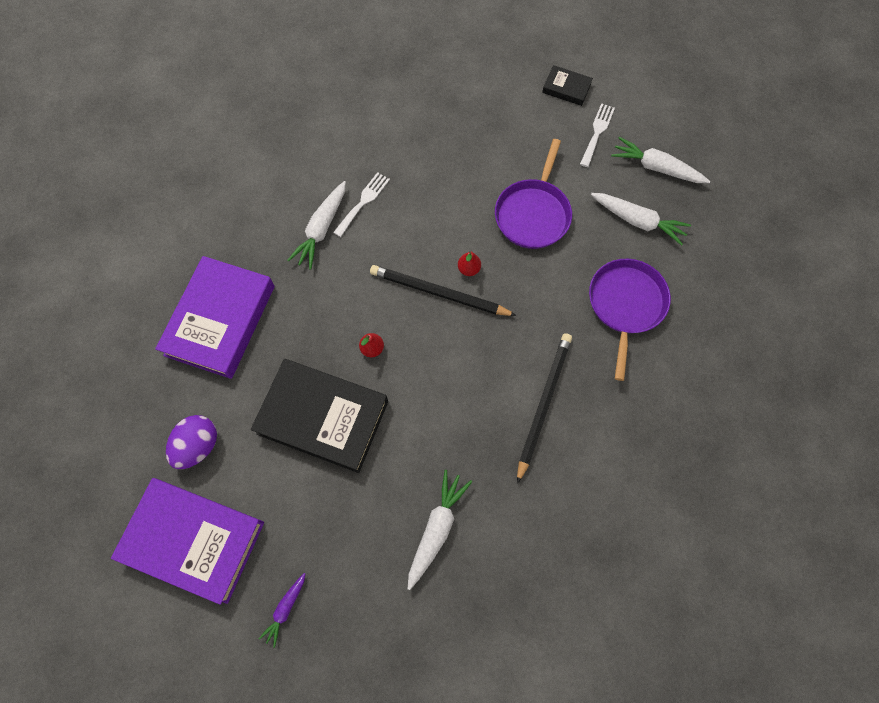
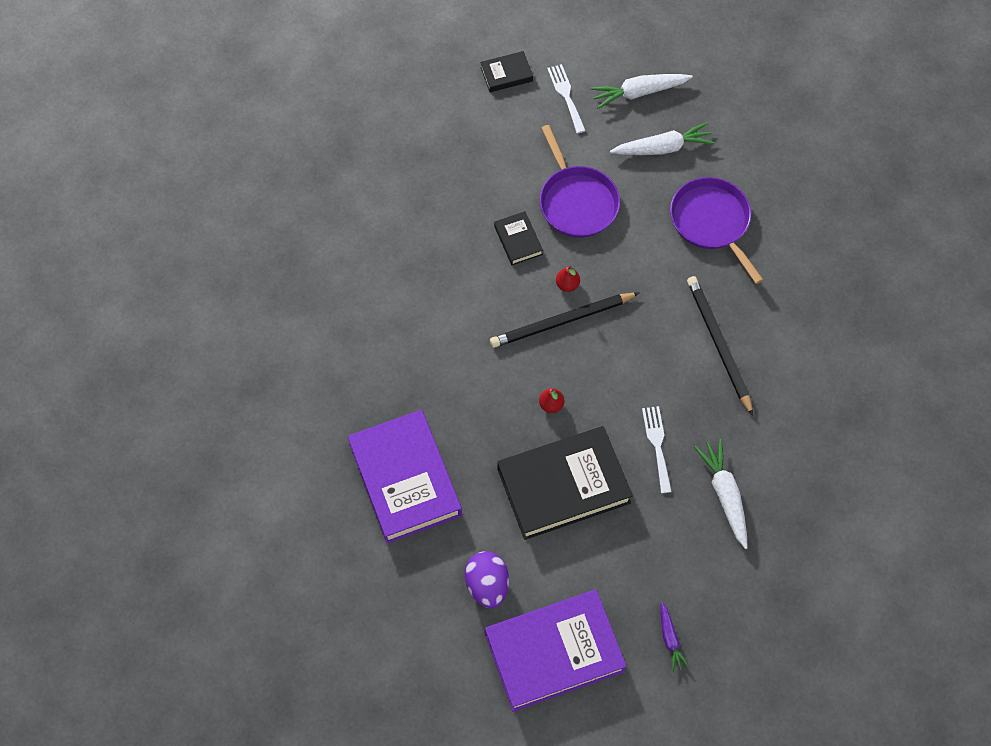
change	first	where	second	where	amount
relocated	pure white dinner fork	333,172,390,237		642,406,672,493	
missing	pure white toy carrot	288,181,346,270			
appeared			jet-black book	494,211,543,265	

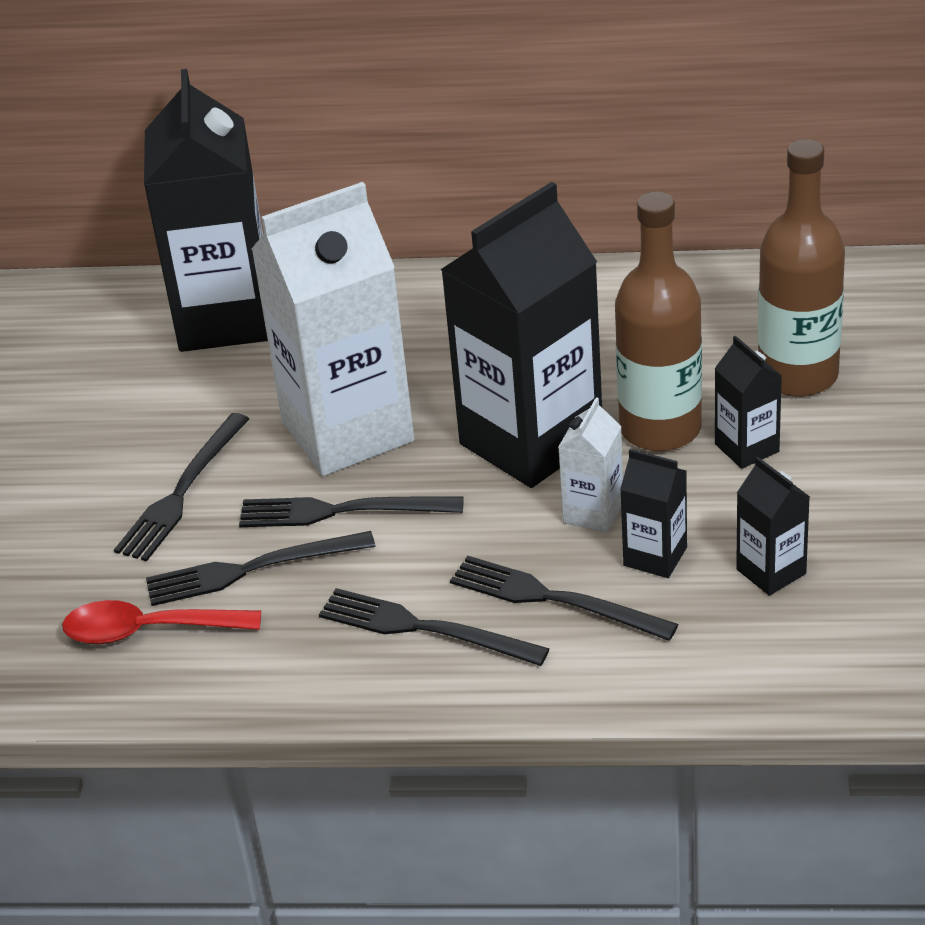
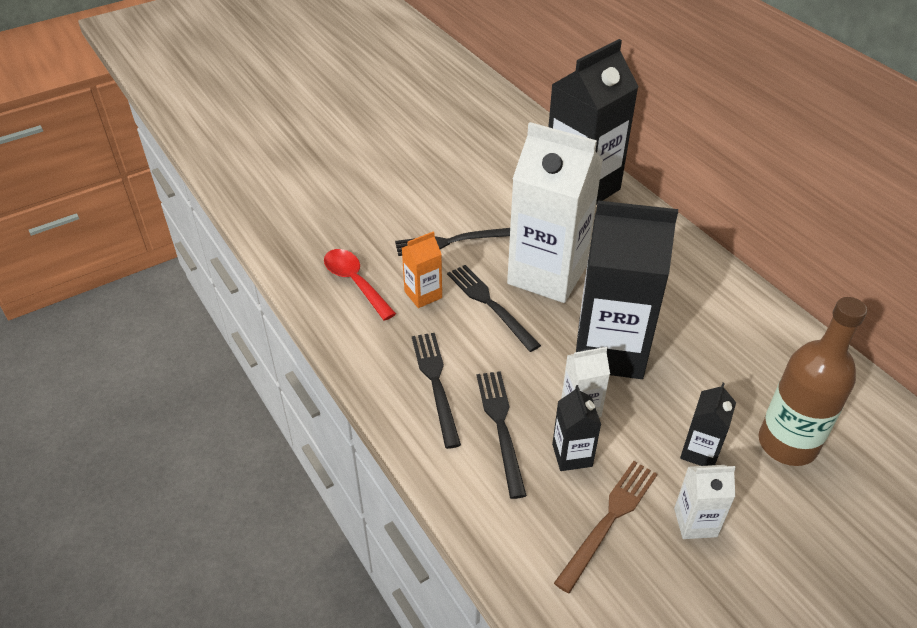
change	first	where	second	where	amount
missing	russet flask	615,192,702,451			
exchanged	jet-black milk carton	736,457,810,596	russet dinner fork	554,461,658,593	
exchanged	jet-black dinner fork	146,531,375,606	bright orange milk carton	402,231,442,308	
appeared			pure white milk carton	674,465,736,539	

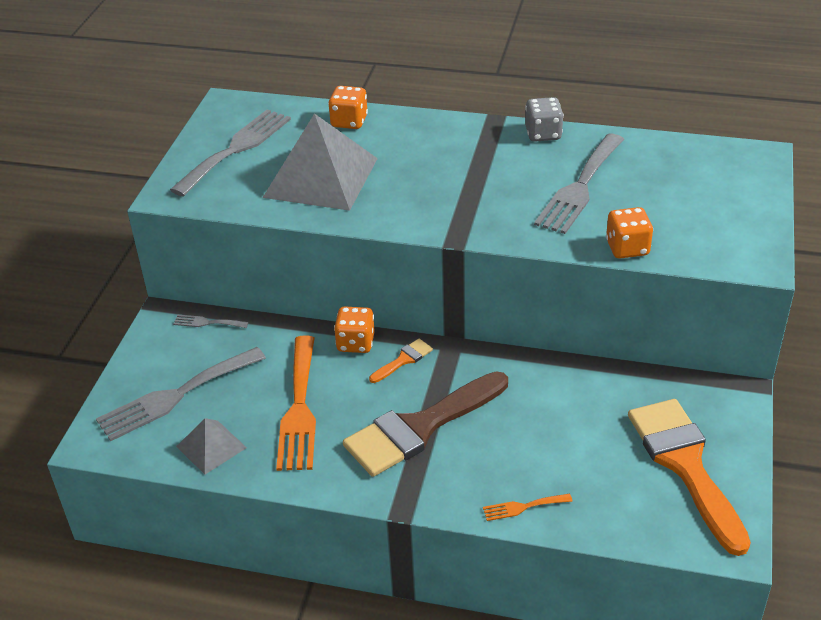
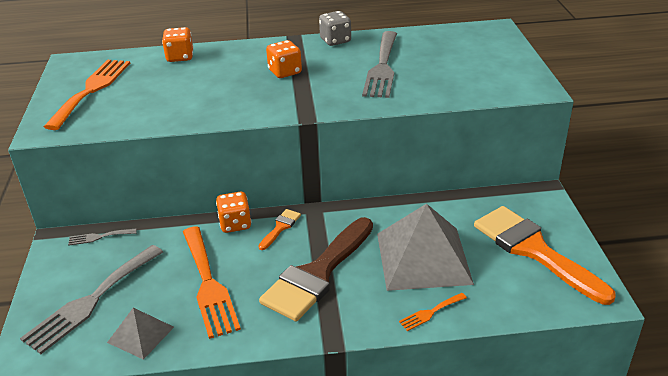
change	first	where	second	where	amount
colour	ash-grey dinner fork	170,109,291,197	bright orange dinner fork	44,60,130,130	
relocated	ash-grey pyramid	263,113,378,211		377,203,474,291	
relocated	bright orange dice	606,207,653,258		266,40,302,78	

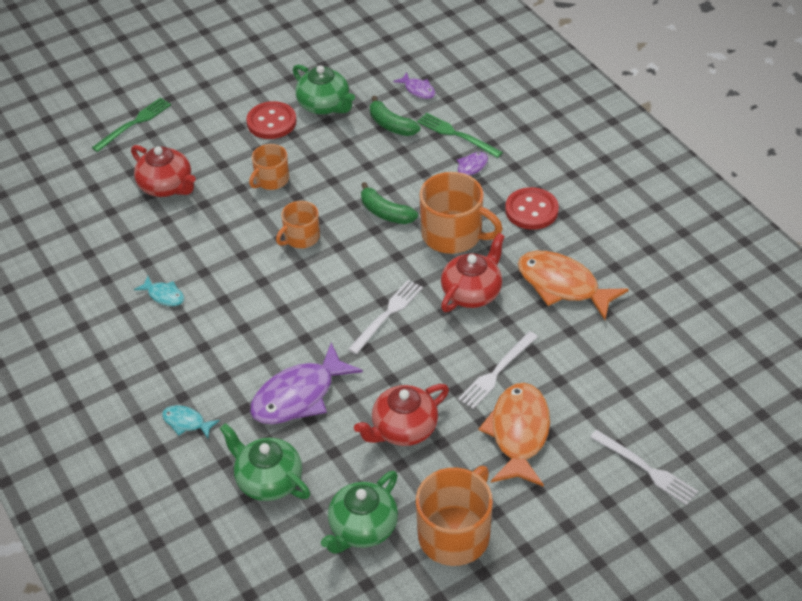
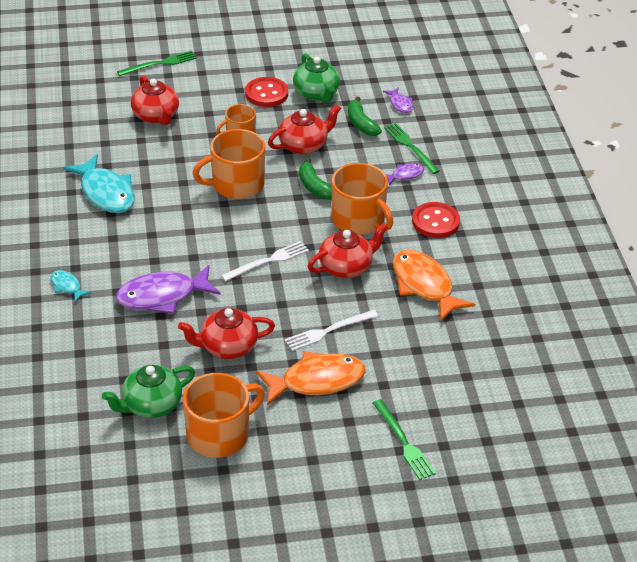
change	first	where	second	where	amount
size	bright orange tea mug	276,201,320,248		192,129,265,199	x1.70
size	teal fish	134,276,184,306		63,154,135,213	x2.08
spun	bright orange fish	479,383,550,487		256,351,366,405	45 degrees clockwise
missing	leaf-green tea pot	220,423,310,501			
colour	pure white dinner fork	590,430,698,505	leaf-green dinner fork	373,399,436,480	
appeared			red tea pot	268,105,341,154	

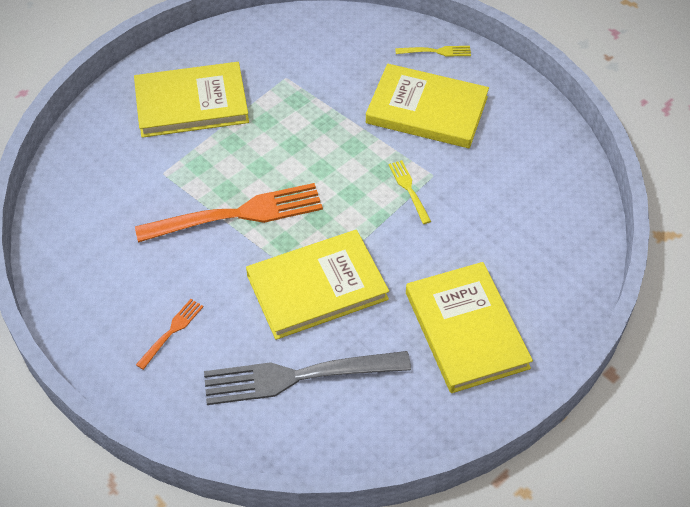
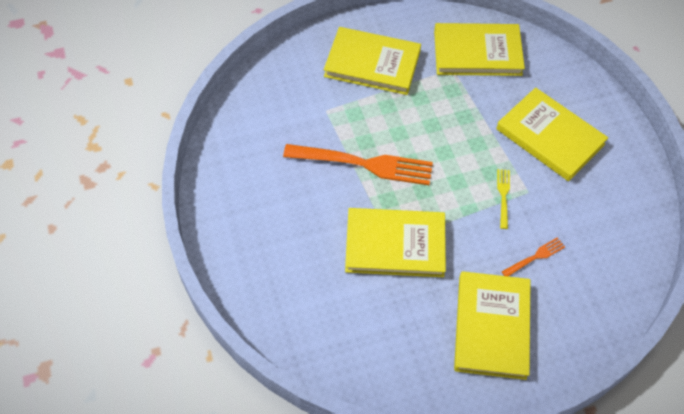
change	first	where	second	where	amount
missing	bright yellow dinner fork	395,46,471,57			
relocated	bright orange dinner fork	136,299,203,370		502,237,565,276	
missing	ash-grey dinner fork	204,351,411,405			
appeared			bright yellow book	434,23,525,76	

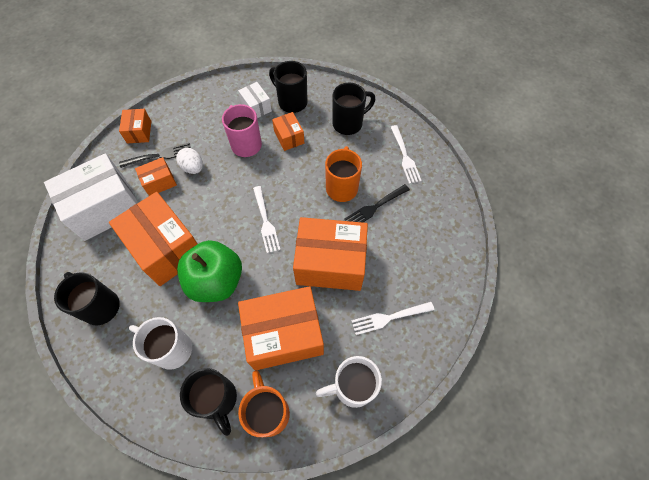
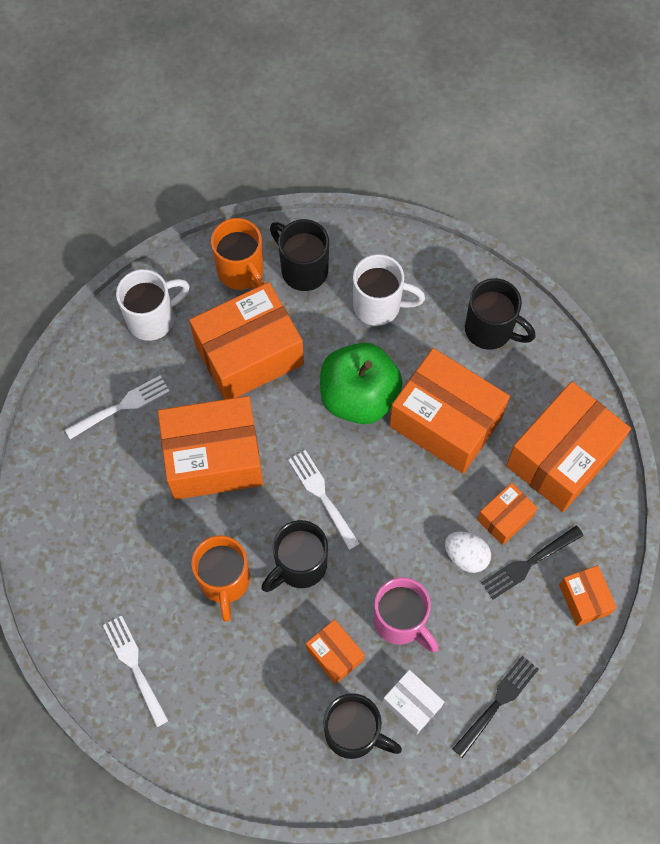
change	first	where	second	where	amount
relocated	jet-black tea mug	332,83,375,135		261,520,328,592	
colour	pure white package	44,153,138,241	bright orange package	506,381,631,512	
relocated	jet-black dinner fork	344,184,410,222		452,656,539,758	

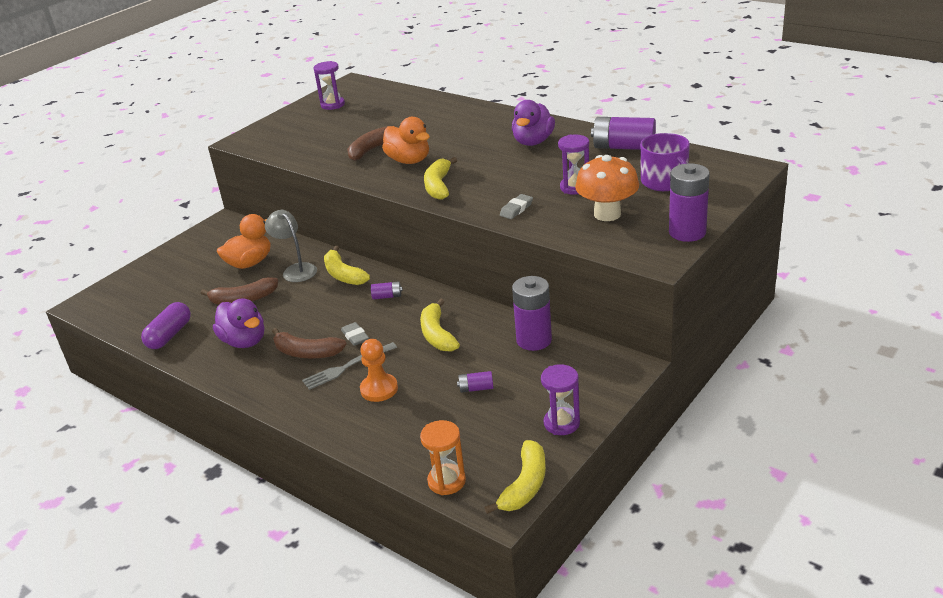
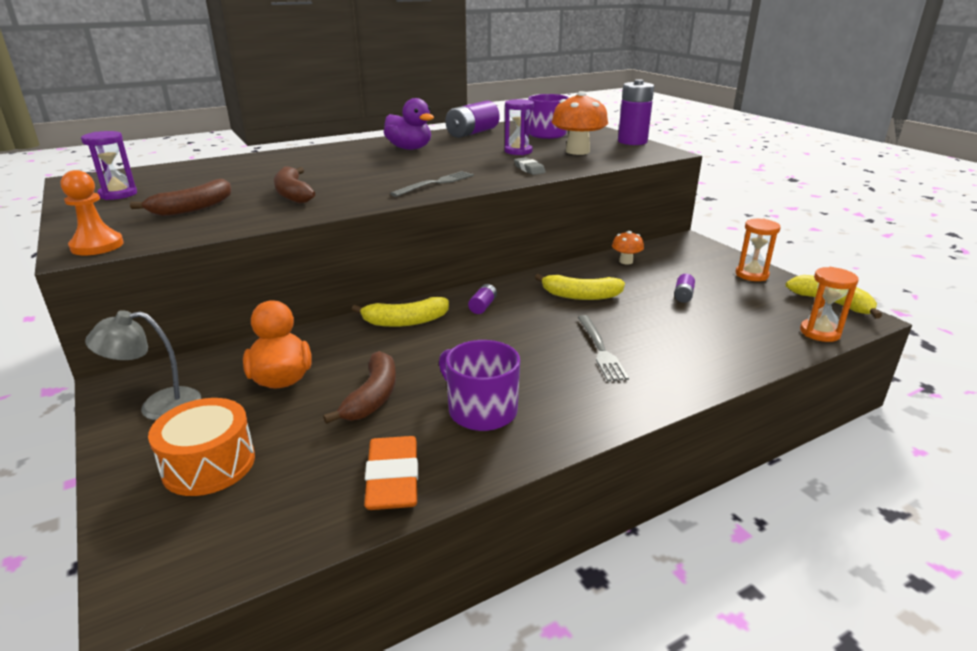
change	first	where	second	where	amount
missing	bright orange rubber duck	382,117,430,164			
exchanged	bright yellow toy banana	424,157,457,200	ash-grey dinner fork	390,171,474,197	
relocated	ash-grey reading lamp	265,209,317,282		85,310,201,420	
exchanged	royal purple AA battery	512,276,552,351	bright orange mushroom	612,231,644,264	
exchanged	royal purple rubber duck	213,298,264,348	royal purple tea mug	439,340,520,431	
exchanged	royal purple capsule	141,302,191,349	bright orange gum eraser	364,436,418,510	
missing	ash-grey gum eraser	341,322,369,346			
relocated	russet toy banana	272,328,346,358		130,179,232,216	
relocated	bright orange chess pawn	360,339,398,402		61,170,124,255	
colour	royal purple sandglass	541,364,580,435	bright orange sandglass	736,219,781,281	
appeared			bright orange drum	148,398,255,496	

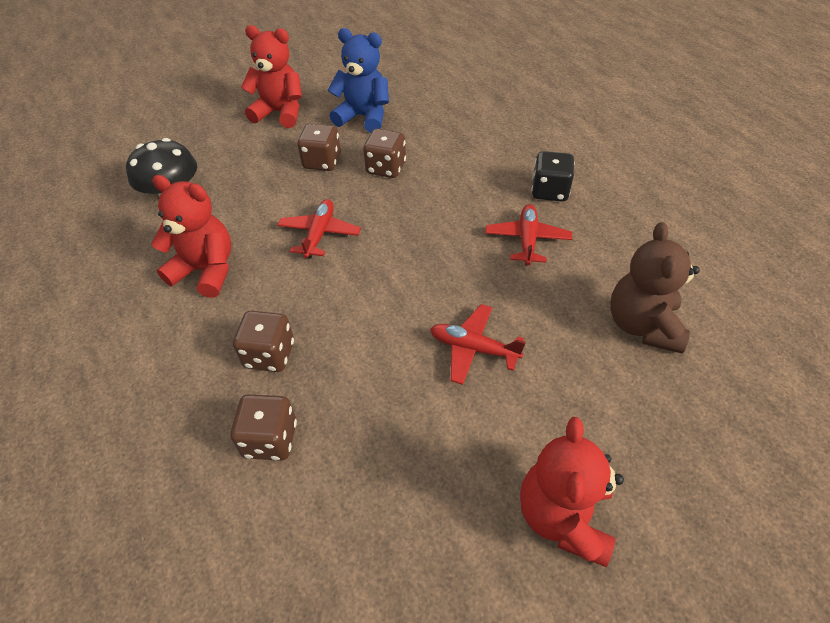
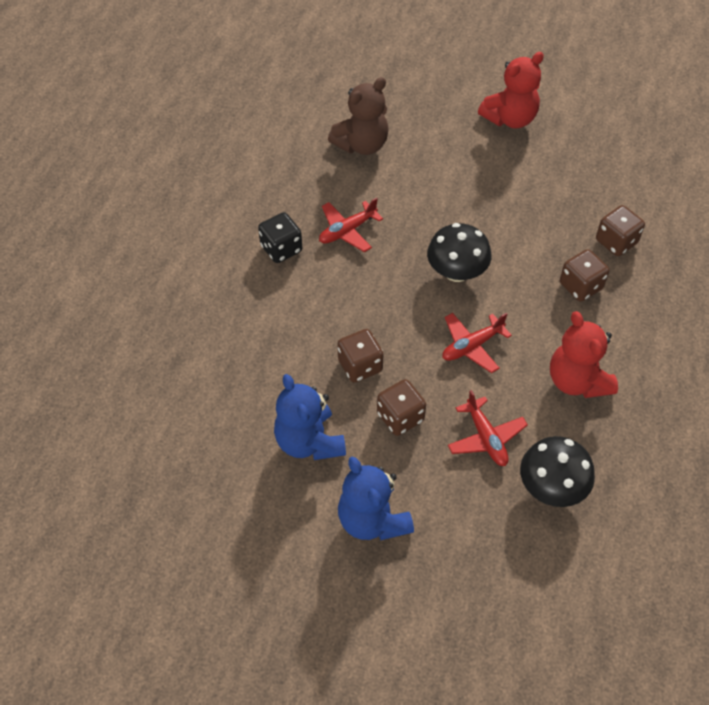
change	first	where	second	where	amount
colour	red teddy bear	241,25,302,128	cobalt teddy bear	338,456,414,541	
relocated	red aeroplane	430,304,526,385		448,390,528,466	
appeared			jet-black mushroom	427,223,491,282	

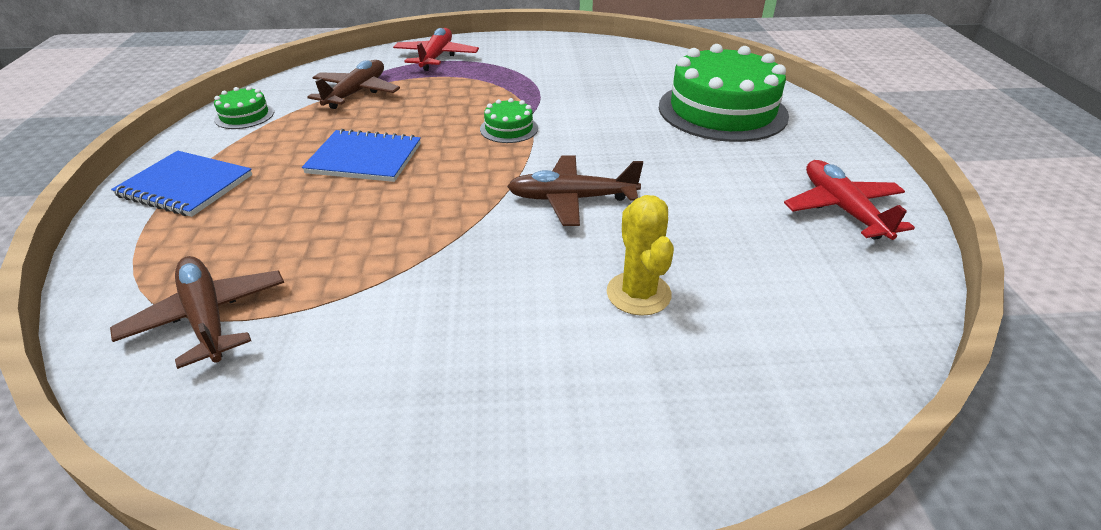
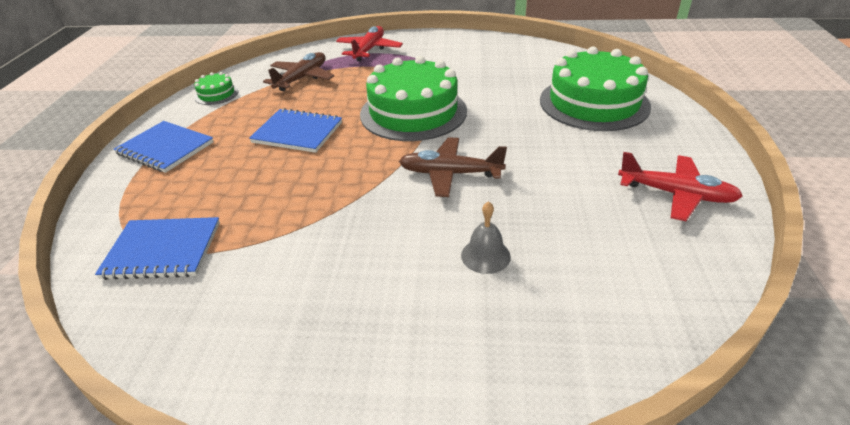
change	first	where	second	where	amount
size	leaf-green layer cake	480,98,538,143		360,56,467,141	x2.30
spun	red aeroplane	784,160,915,240		618,152,743,221	120 degrees clockwise
exchanged	bright yellow prickly plant	607,195,674,316	ash-grey hand bell	461,201,511,274	
exchanged	russet aeroplane	110,256,284,369	cobalt notepad	95,217,220,280	

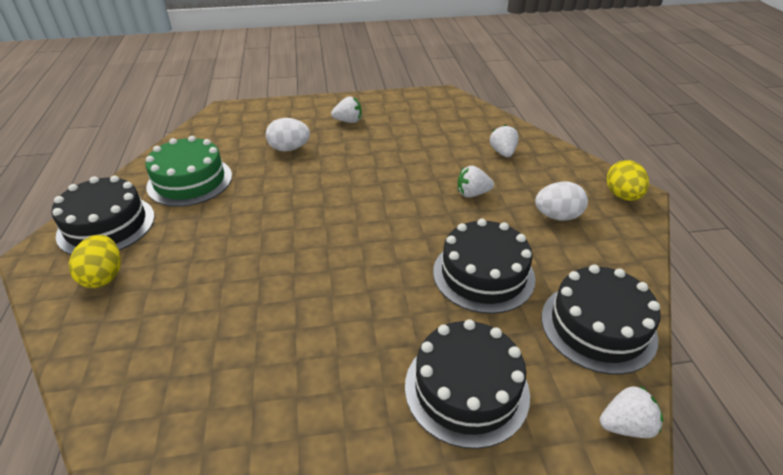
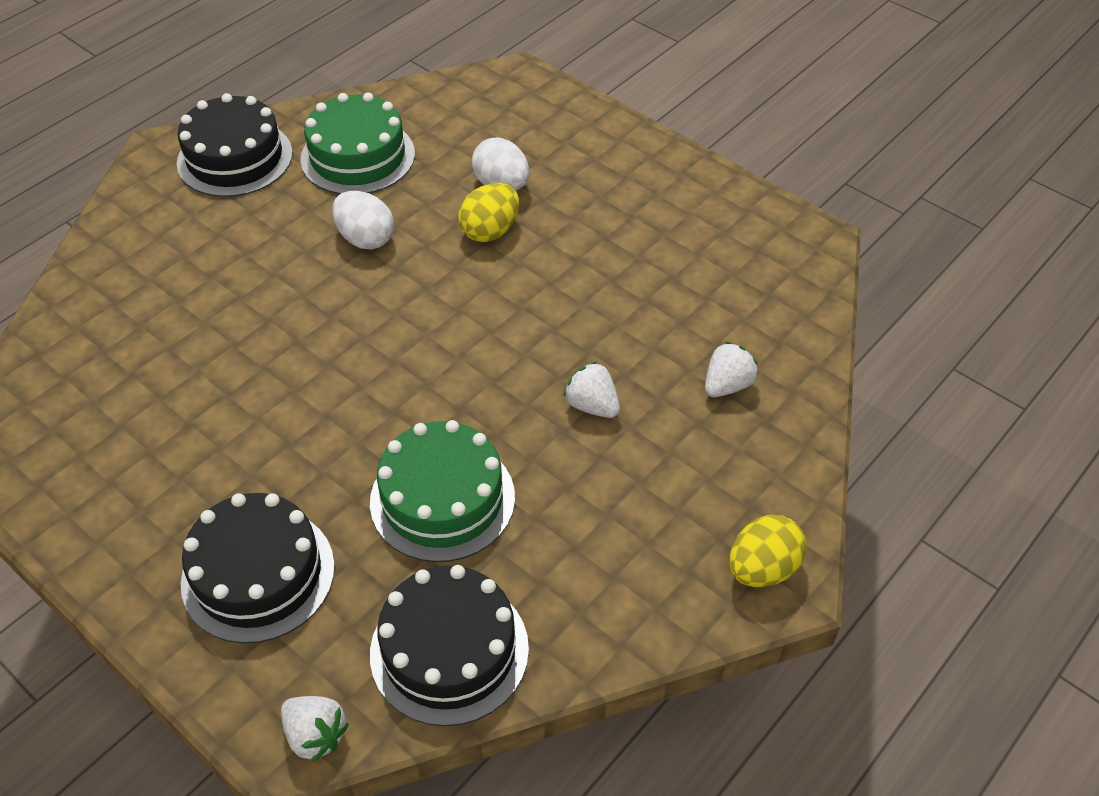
change	first	where	second	where	amount
missing	pure white strawberry	331,96,362,123			
relocated	pure white toy egg	535,181,588,220		332,191,394,250	
colour	jet-black layer cake	433,219,535,314	leaf-green layer cake	370,420,515,562	
relocated	bright yellow toy egg	69,235,121,288		458,183,519,242	

